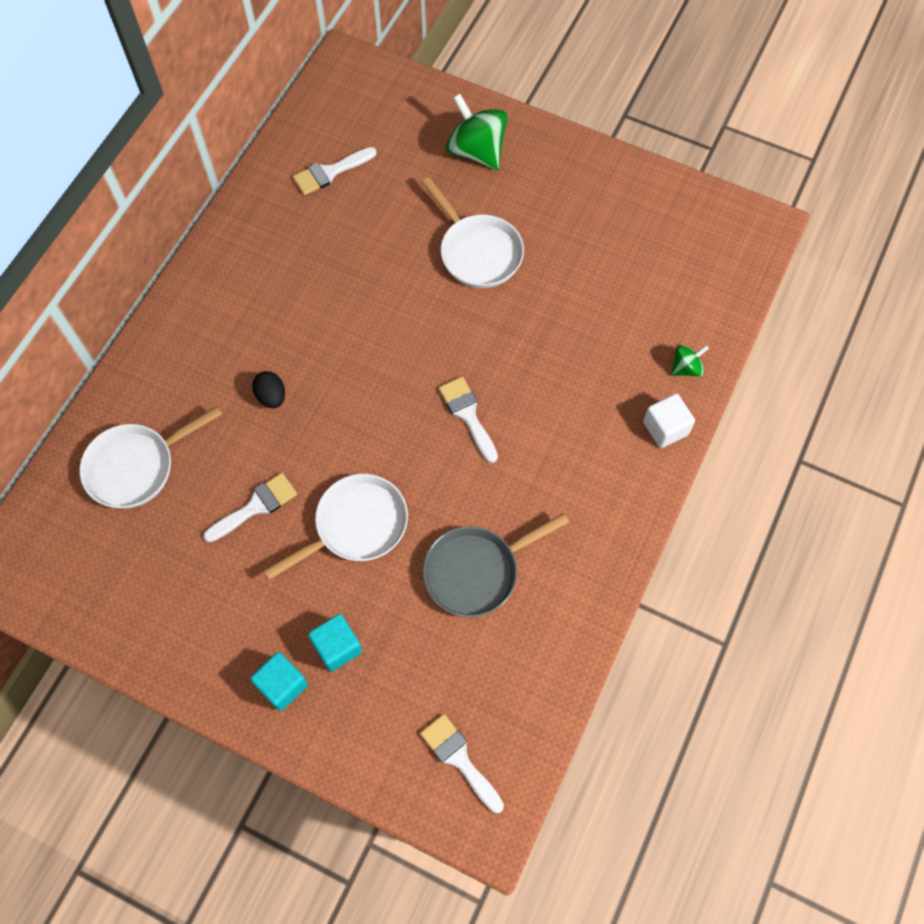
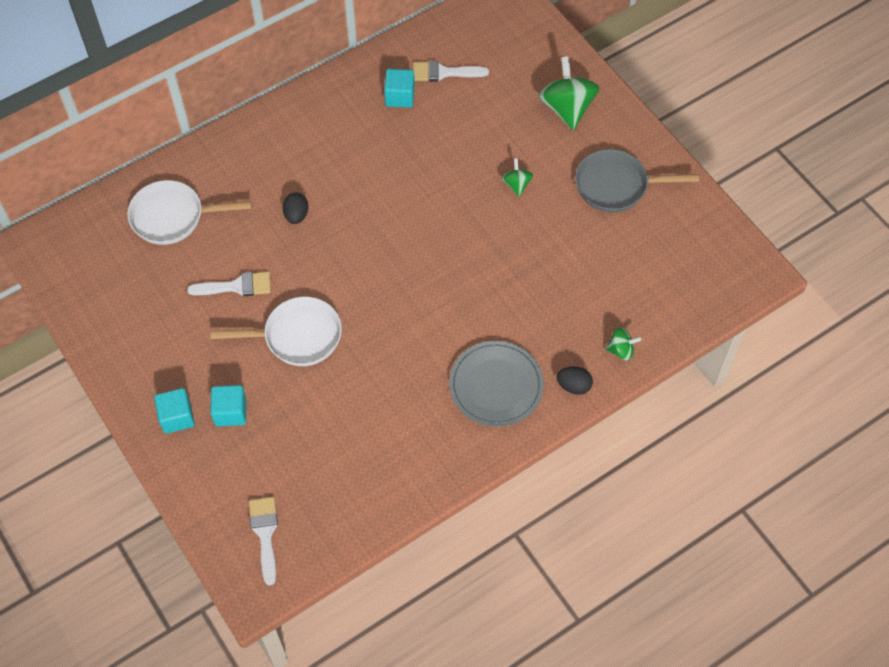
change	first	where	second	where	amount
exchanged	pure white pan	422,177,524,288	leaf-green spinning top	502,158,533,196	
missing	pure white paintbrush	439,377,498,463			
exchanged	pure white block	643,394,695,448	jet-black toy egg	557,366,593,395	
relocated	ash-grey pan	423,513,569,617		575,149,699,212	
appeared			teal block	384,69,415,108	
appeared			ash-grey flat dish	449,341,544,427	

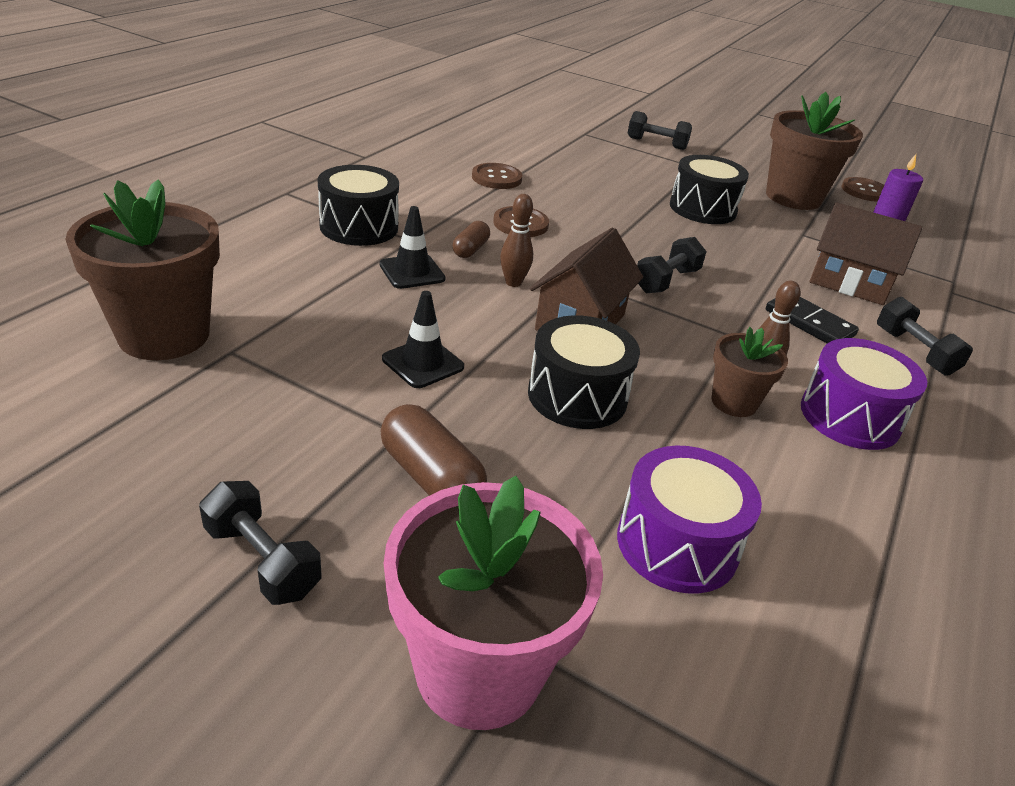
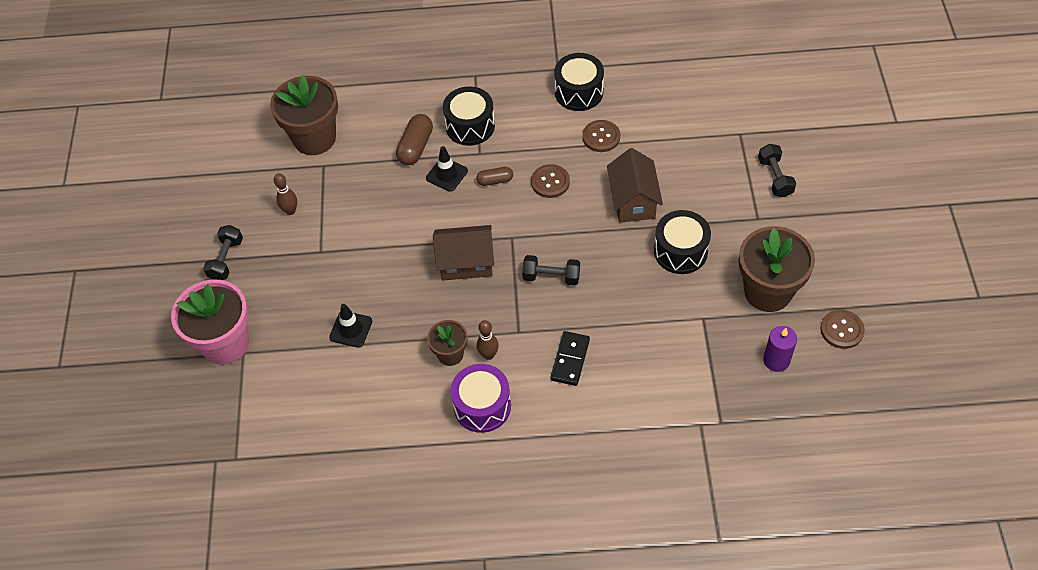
change	first	where	second	where	amount
relocated	russet bowling pin	500,194,533,287		274,173,297,215	
relocated	russet house	810,202,922,305		607,148,663,223	
relocated	jet-black safety cone	382,291,464,388		329,304,372,348	
missing	jet-black hand weight	877,297,973,376			
relocated	jet-black drum	528,315,640,429		554,53,604,111	
relocated	russet capsule	380,404,487,496		396,114,433,165	
missing	royal purple drum	617,446,762,594			

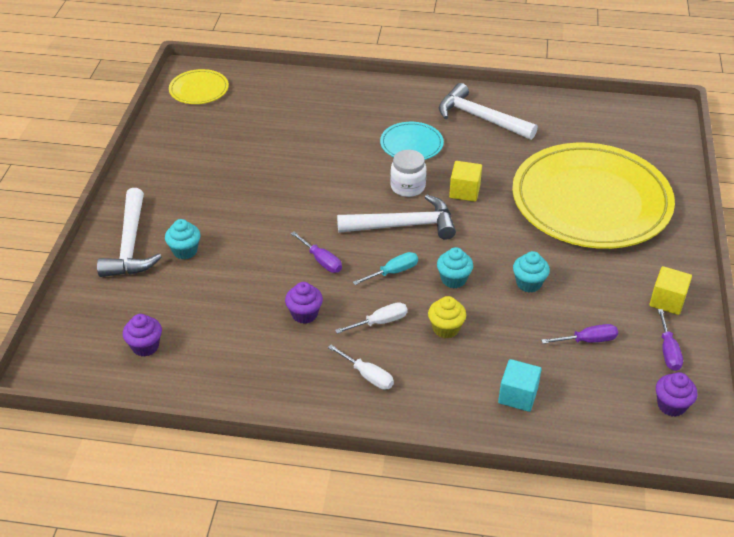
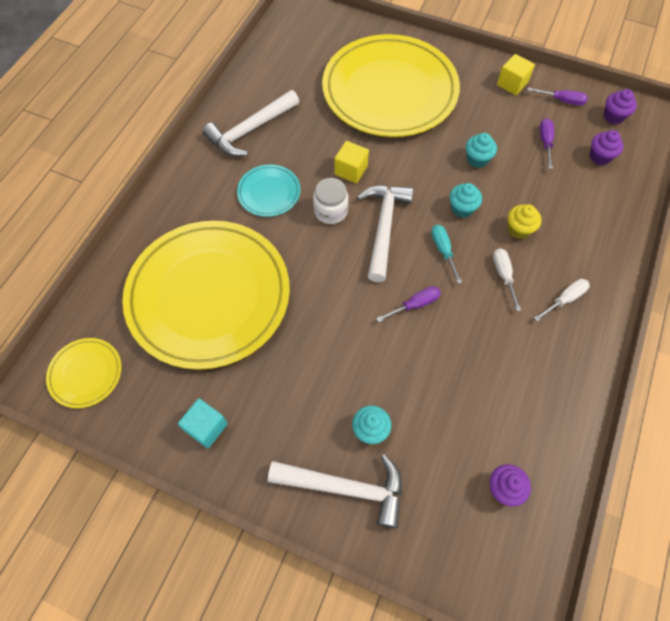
change	first	where	second	where	amount
relocated	royal purple cupcake	285,282,323,324		590,130,624,165	
relocated	teal block	498,359,542,412		178,398,228,449	
appeared			bright yellow flat dish	122,221,290,370	

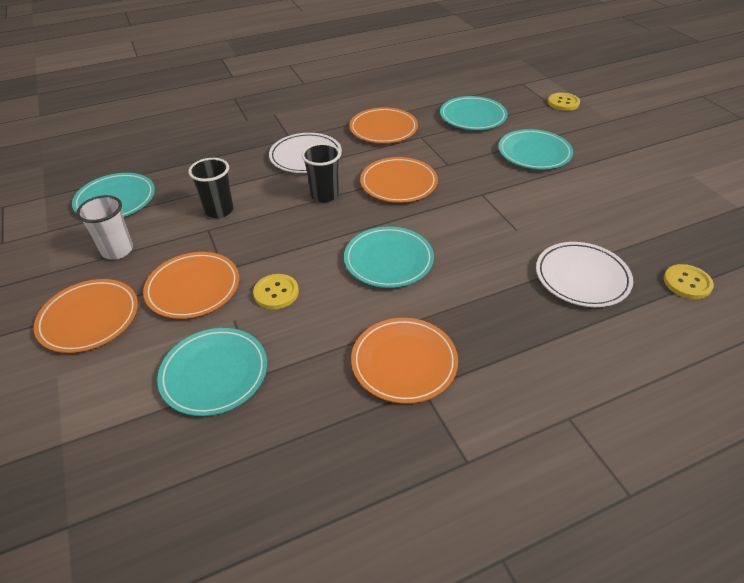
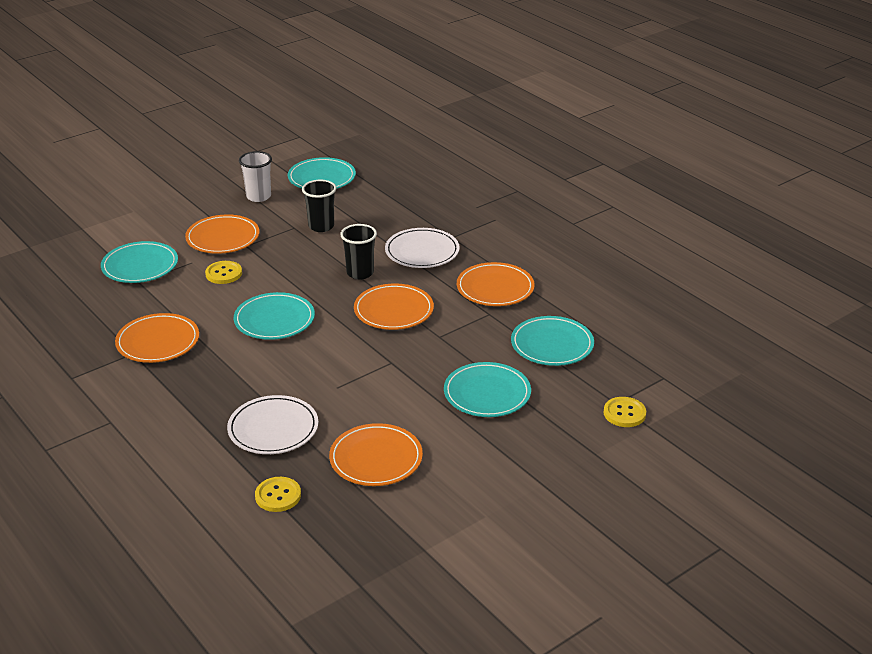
change	first	where	second	where	amount
relocated	bright orange flat dish	34,279,138,353		329,423,423,486	

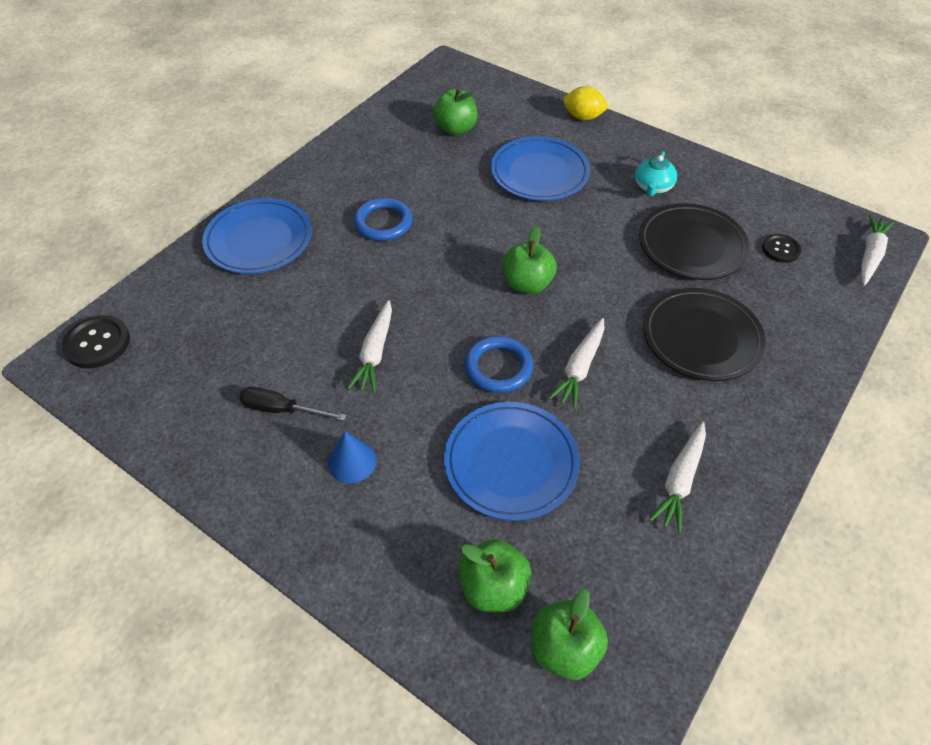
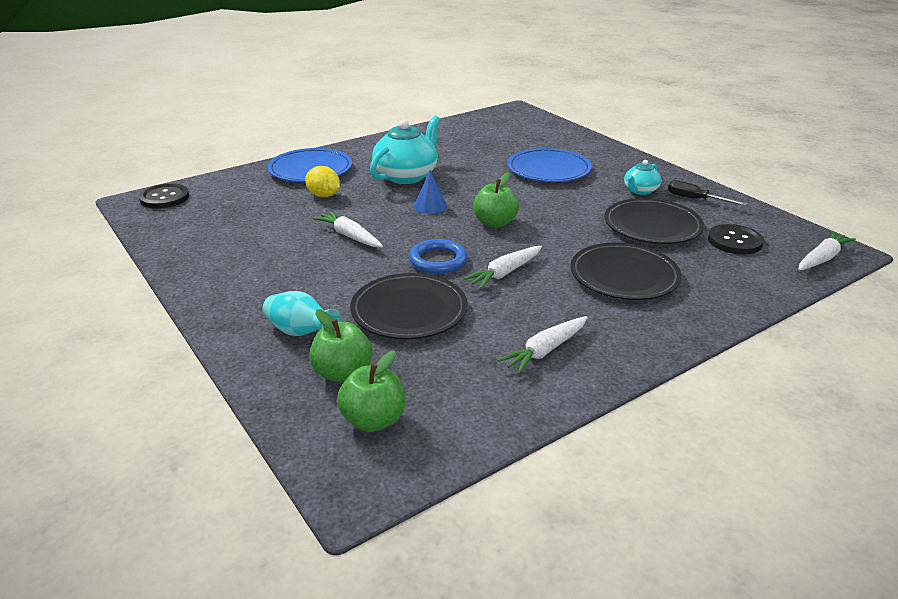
change	first	where	second	where	amount
relocated	bright yellow toy lemon	563,86,609,120		305,166,340,197	
missing	leaf-green toy apple	433,88,478,135			
exchanged	cobalt hoop	354,198,412,241	teal tea pot	370,116,440,184	
size	jet-black sewing button	762,234,801,263		708,224,764,255	x1.54
spun	pure white toy carrot	348,300,392,393		313,211,383,247	105 degrees clockwise
relocated	jet-black hand screwdriver	239,387,347,421		668,180,747,206	
colour	cobalt flat dish	444,402,580,521	jet-black flat dish	350,273,468,339	
relocated	cobalt cone shape	328,431,377,483		414,171,447,214	
appeared			teal flower vase	263,291,340,336	

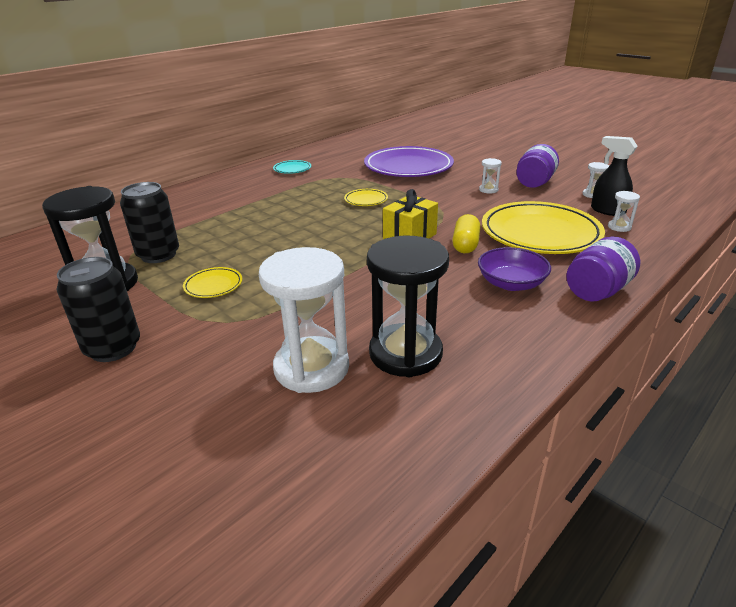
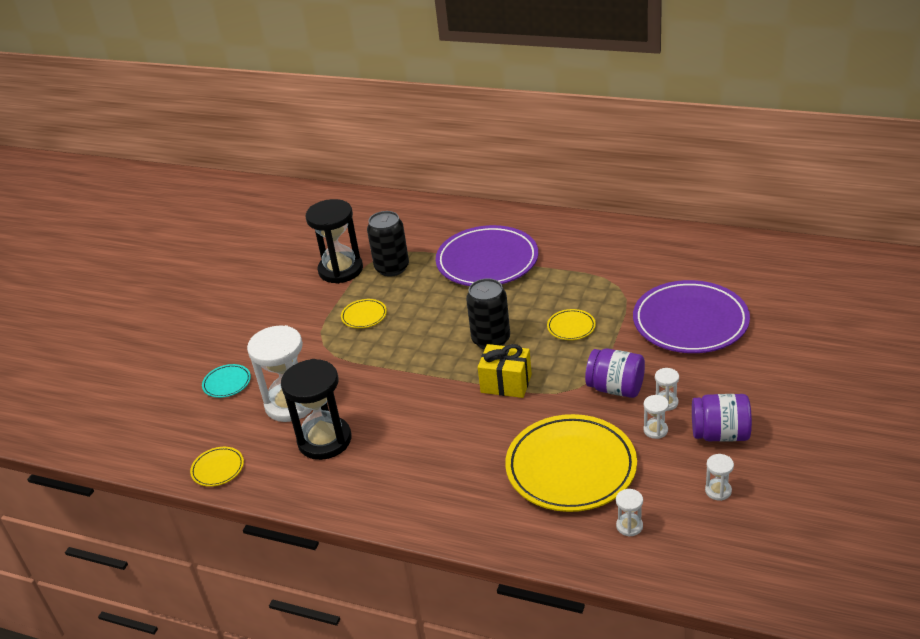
change	first	where	second	where	amount
missing	jet-black spray bottle	591,136,638,216			
relocated	teal flat dish	273,160,311,174		202,364,251,398	
missing	bright yellow capsule	452,214,480,253			
relocated	royal purple jam jar	566,236,640,302		585,348,645,398	
missing	royal purple bowl	478,247,551,291			
relocated	jet-black soda can	56,257,140,362		466,279,510,350	
appeared			royal purple flat dish	436,225,538,286	
appeared			pure white sandglass	643,395,669,439	
appeared			bright yellow flat dish	190,447,244,487	

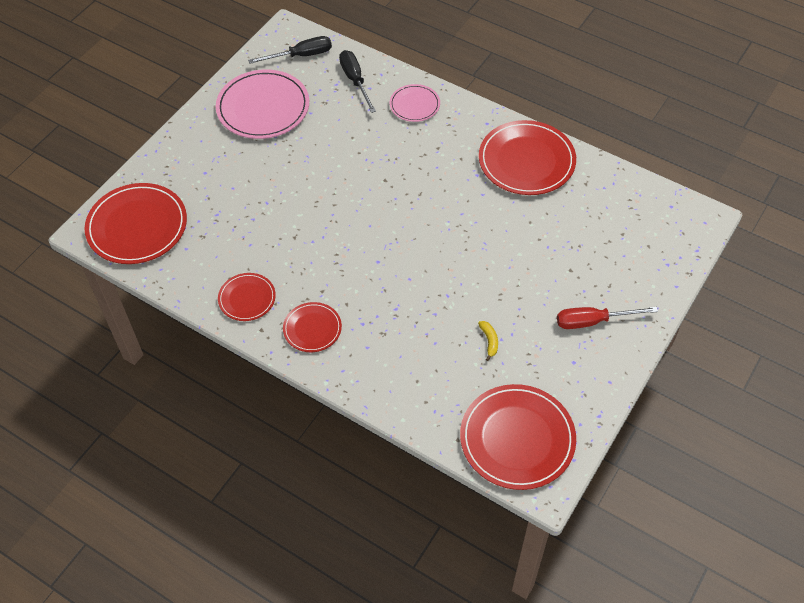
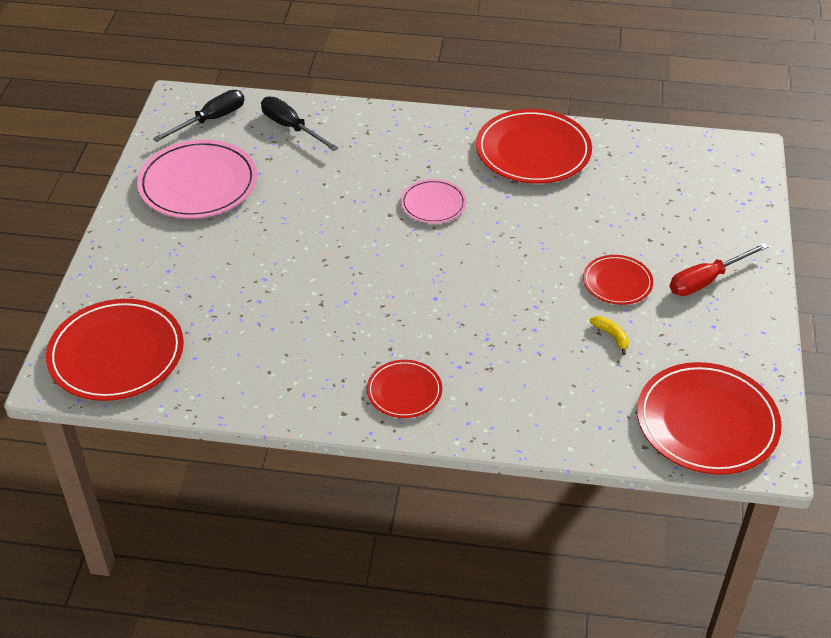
change	first	where	second	where	amount
relocated	rosy flat dish	390,84,440,122		401,179,466,223	
relocated	red flat dish	218,273,276,321		583,255,653,305	

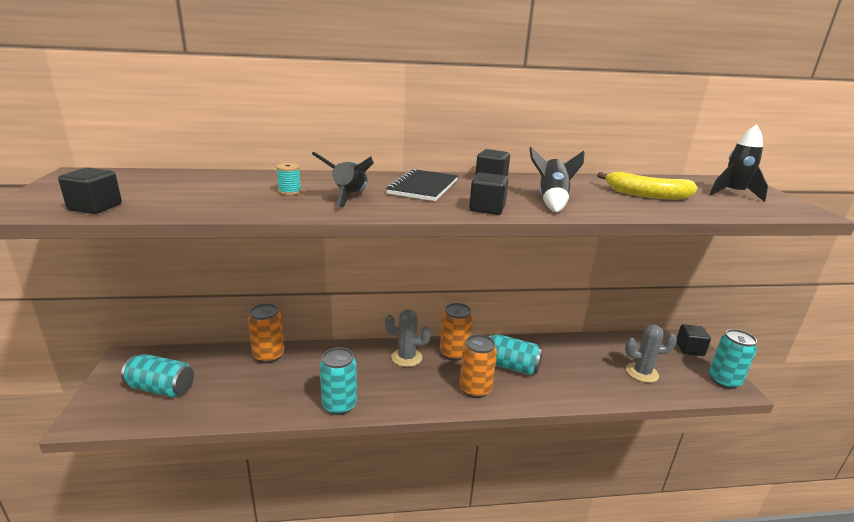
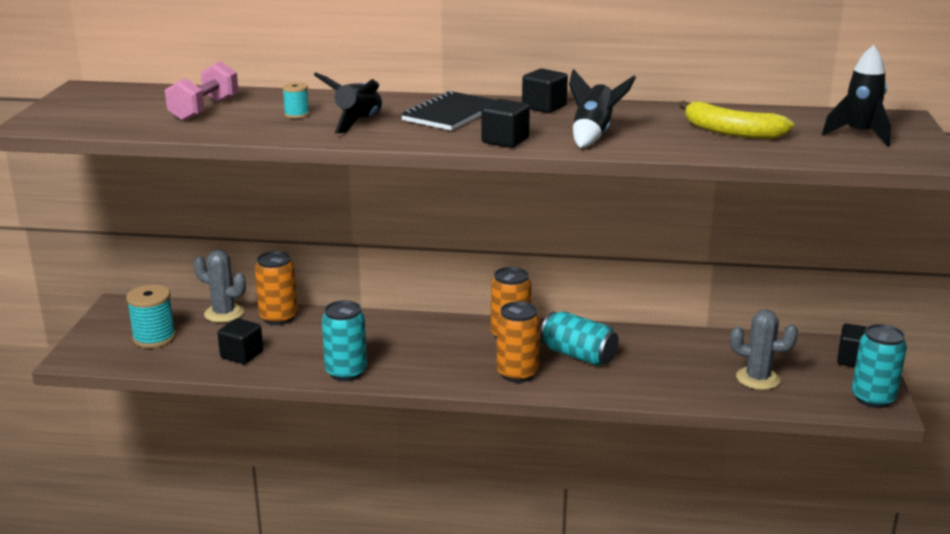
change	first	where	second	where	amount
relocated	jet-black block	58,167,122,214		217,318,263,364	
relocated	ash-grey prickly plant	385,309,431,367		194,250,246,323	
exchanged	teal soda can	121,354,194,397	teal spool	126,285,176,348	
appeared			rosy hand weight	165,61,239,121	

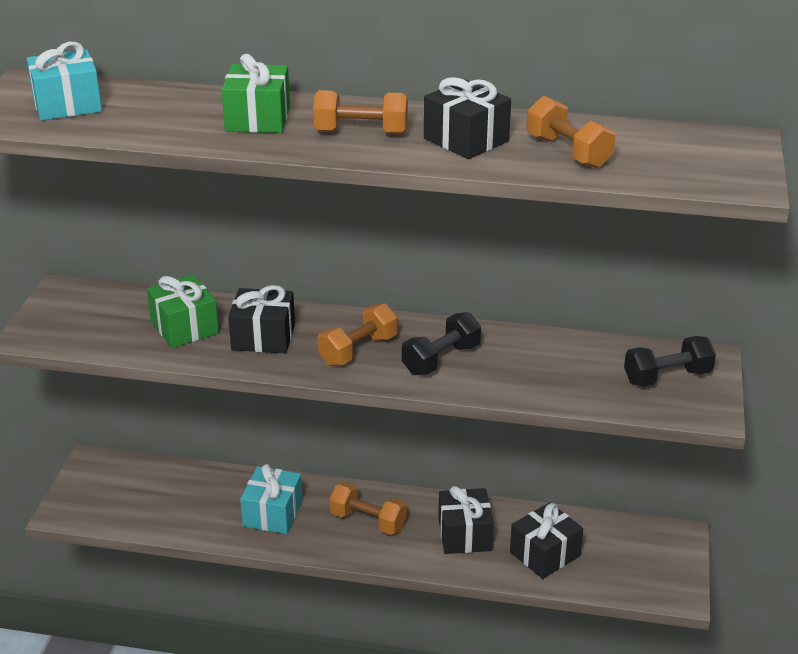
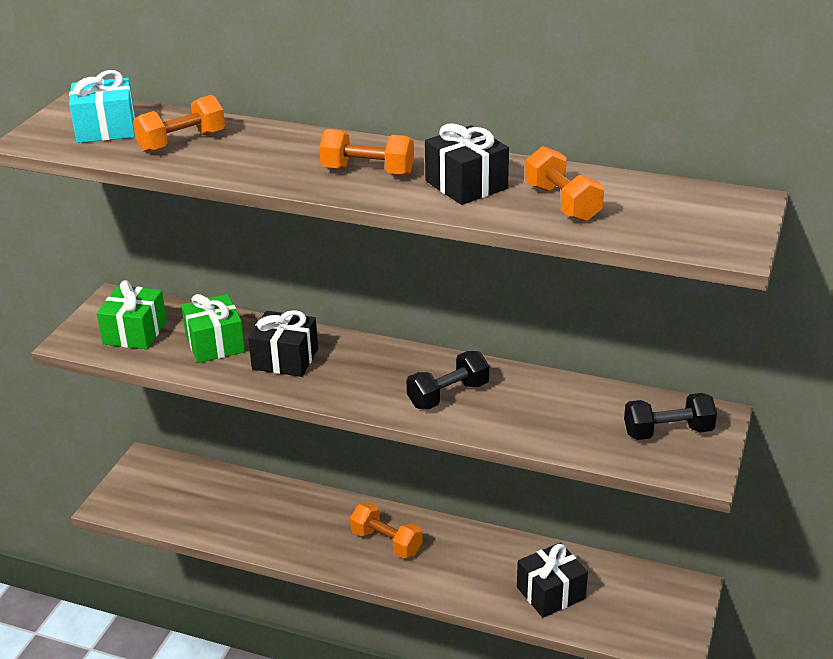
change	first	where	second	where	amount
relocated	leaf-green wrapped gift	222,54,290,133		97,280,167,349	
relocated	bright orange hand weight	317,303,397,366		133,95,225,153	
missing	teal wrapped gift	240,464,303,534			
missing	jet-black wrapped gift	438,486,494,554			

